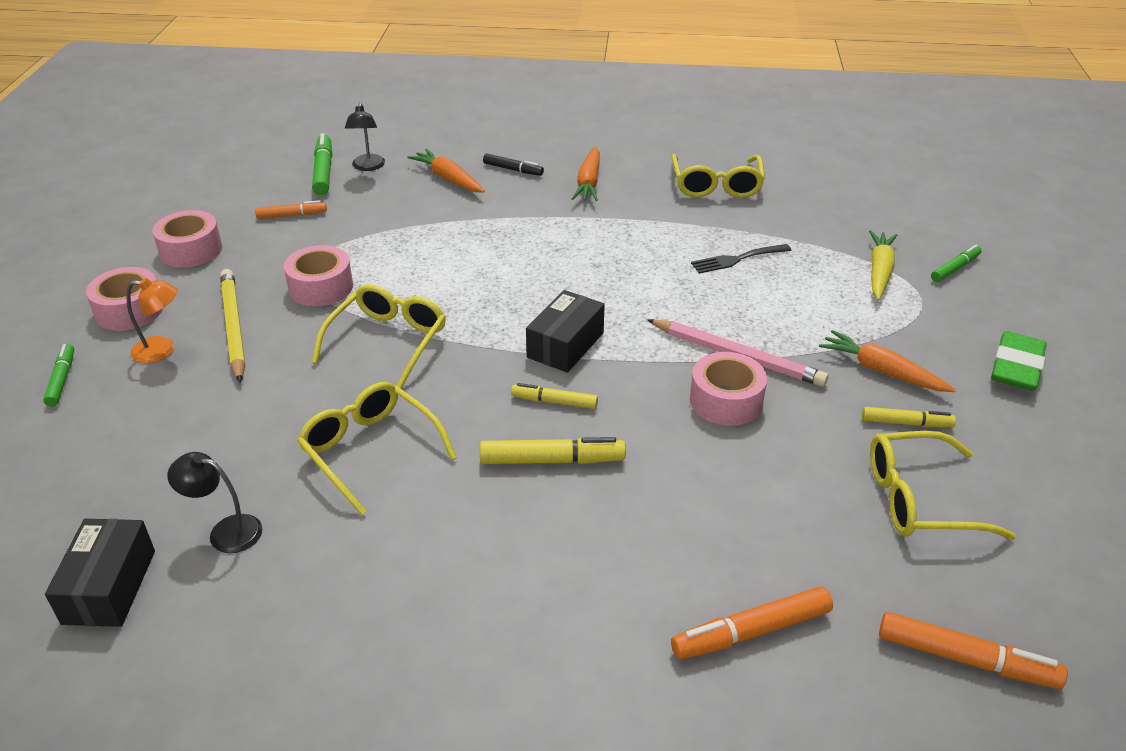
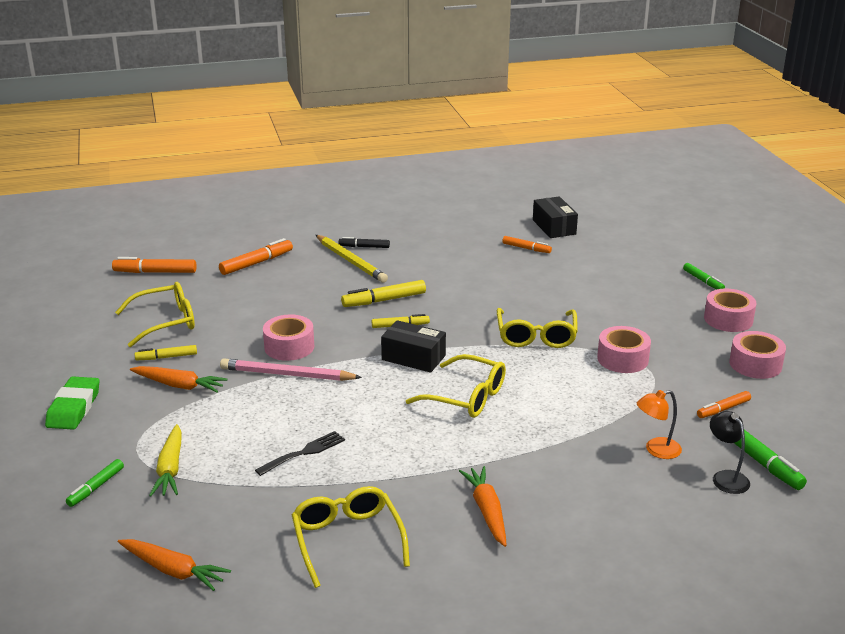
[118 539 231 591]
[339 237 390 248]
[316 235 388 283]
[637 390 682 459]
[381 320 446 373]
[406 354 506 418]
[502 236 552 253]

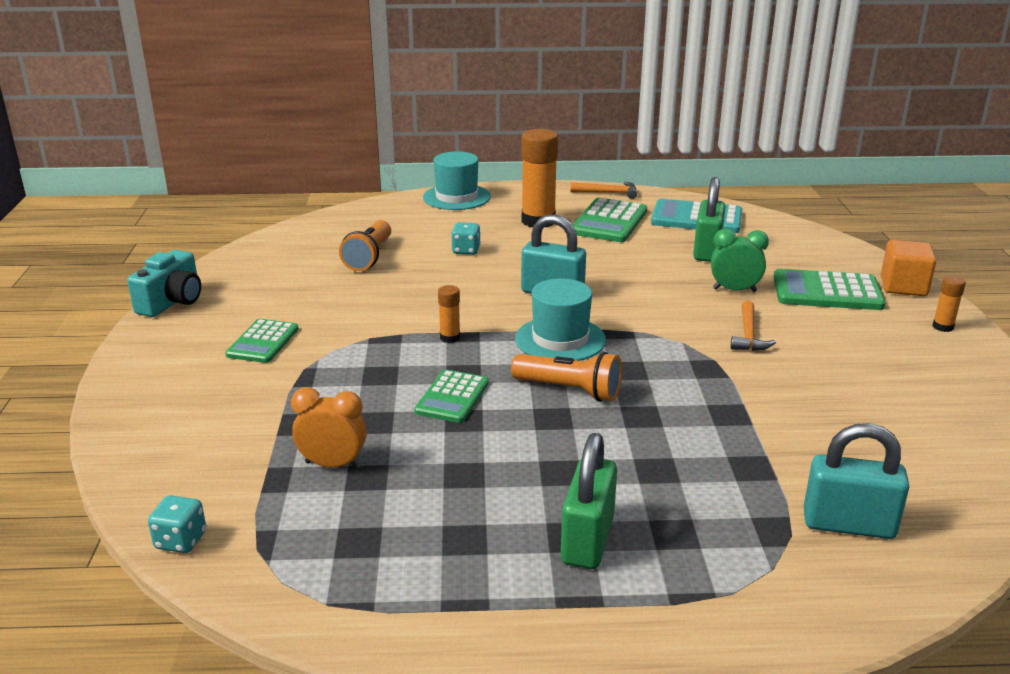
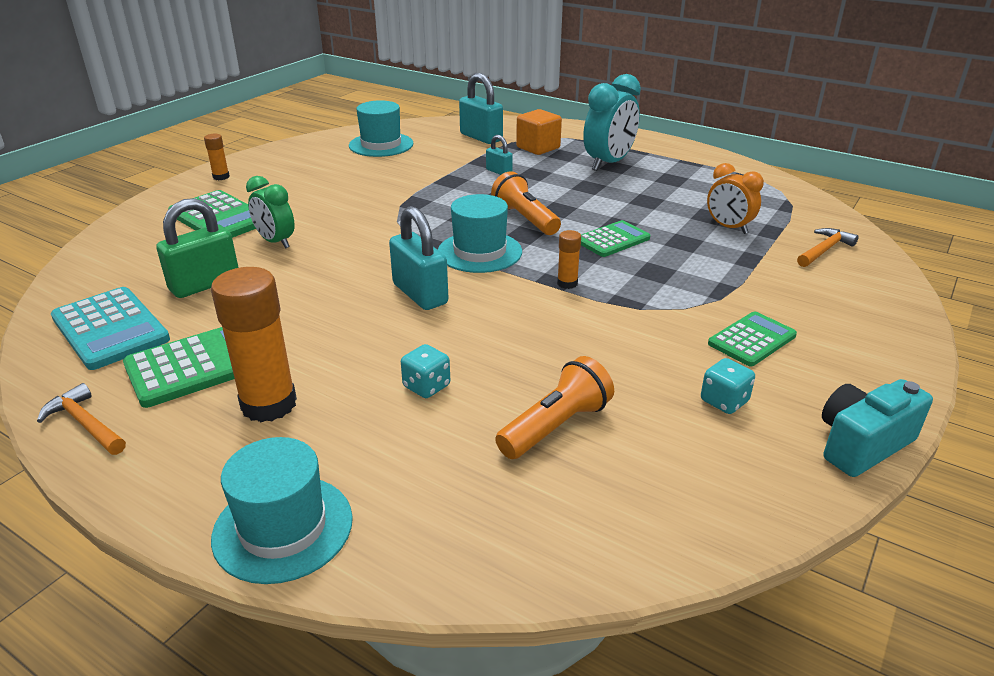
[516 109 562 155]
[797 228 859 267]
[583 74 641 171]
[701 358 755 414]
[349 100 414 157]
[486 135 513 175]

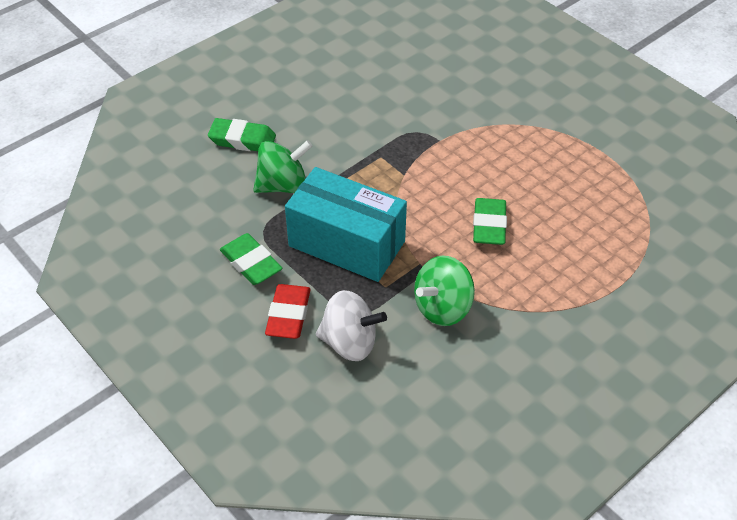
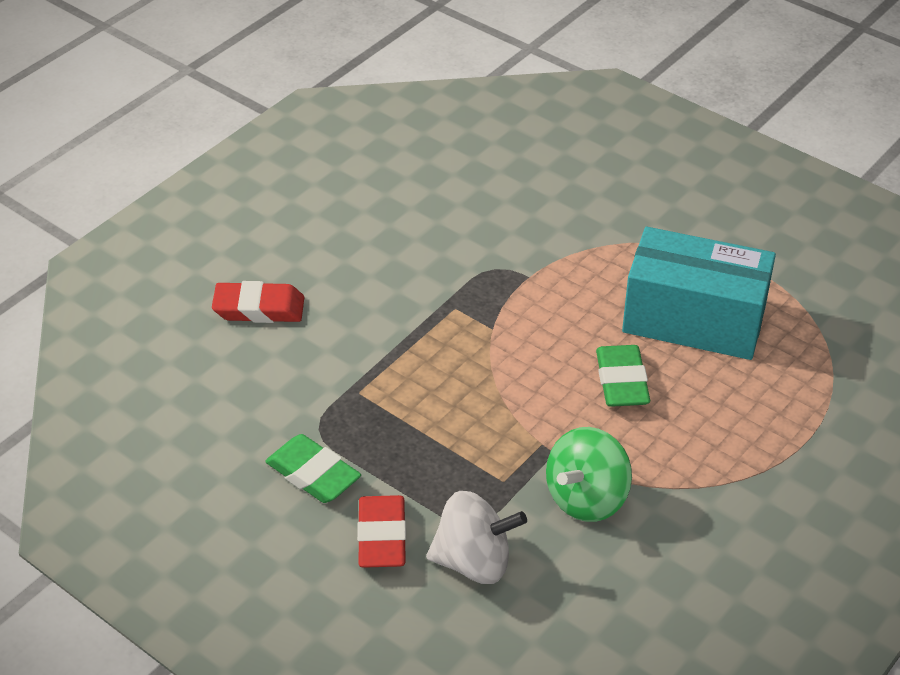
[212 281 304 323]
[253 140 313 193] (first image)
[622 227 776 360]

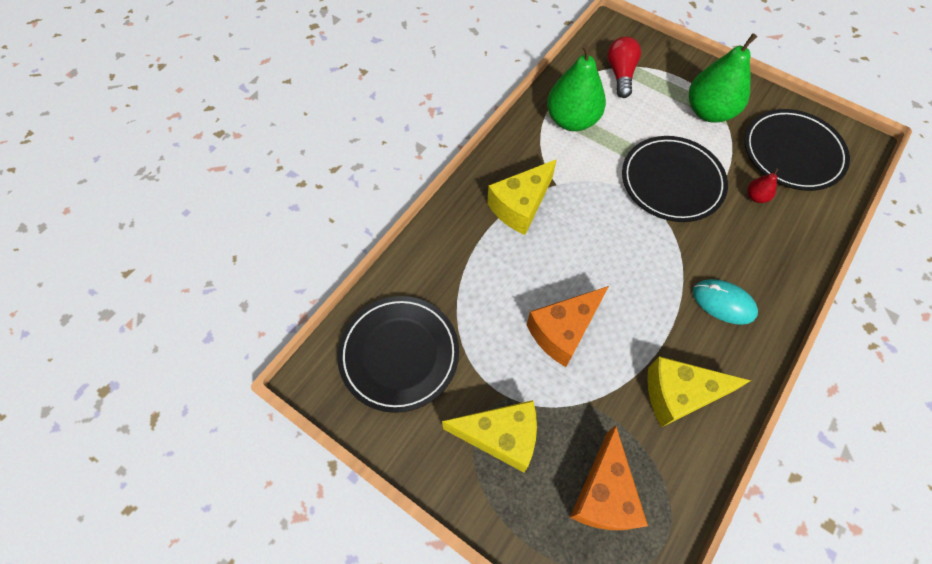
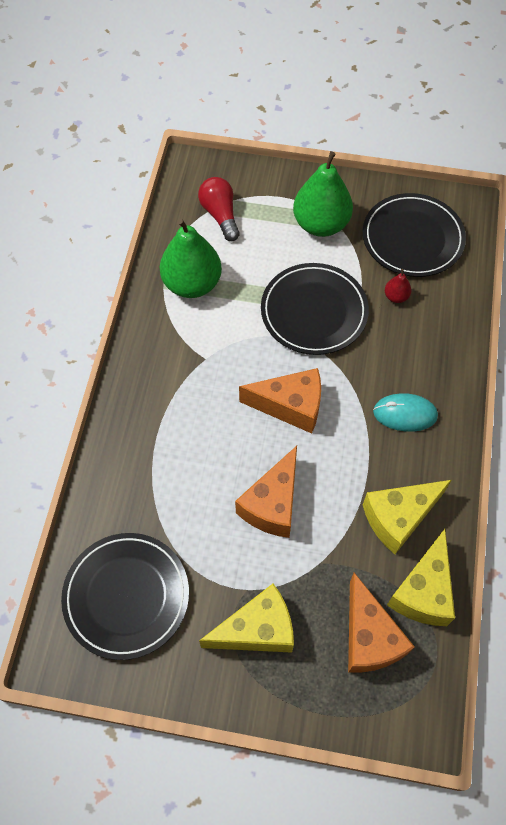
[387 529 455 626]
[239 368 321 433]

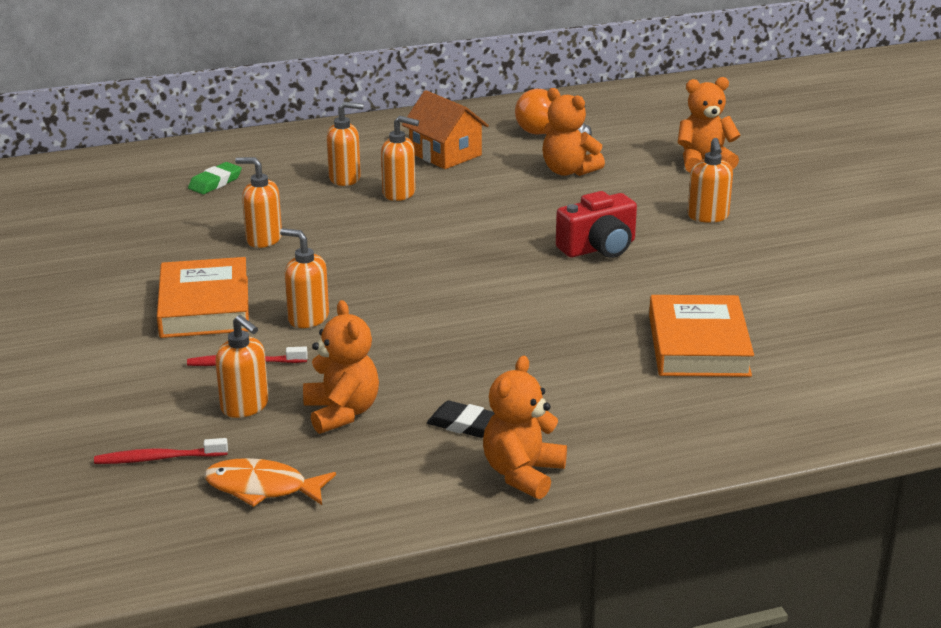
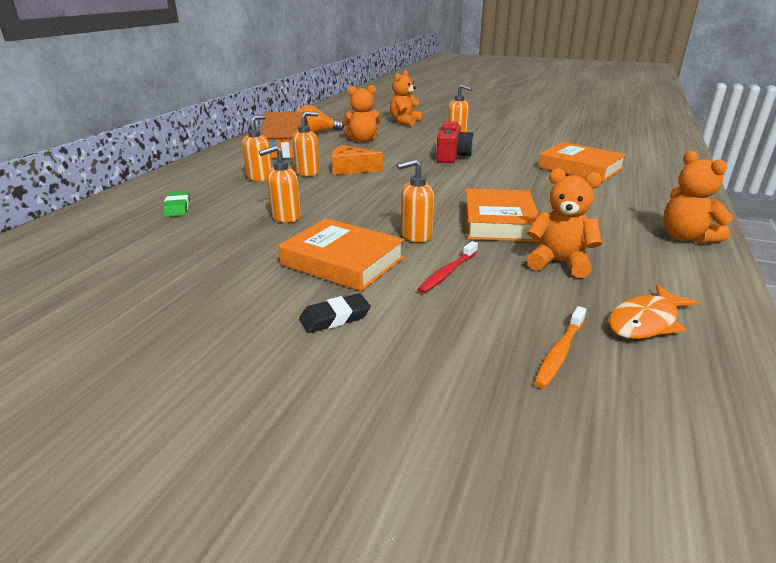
[215 315 269 418] (first image)
[299 293 371 333]
[534 306 586 388]
[331 145 383 175]
[465 189 539 242]

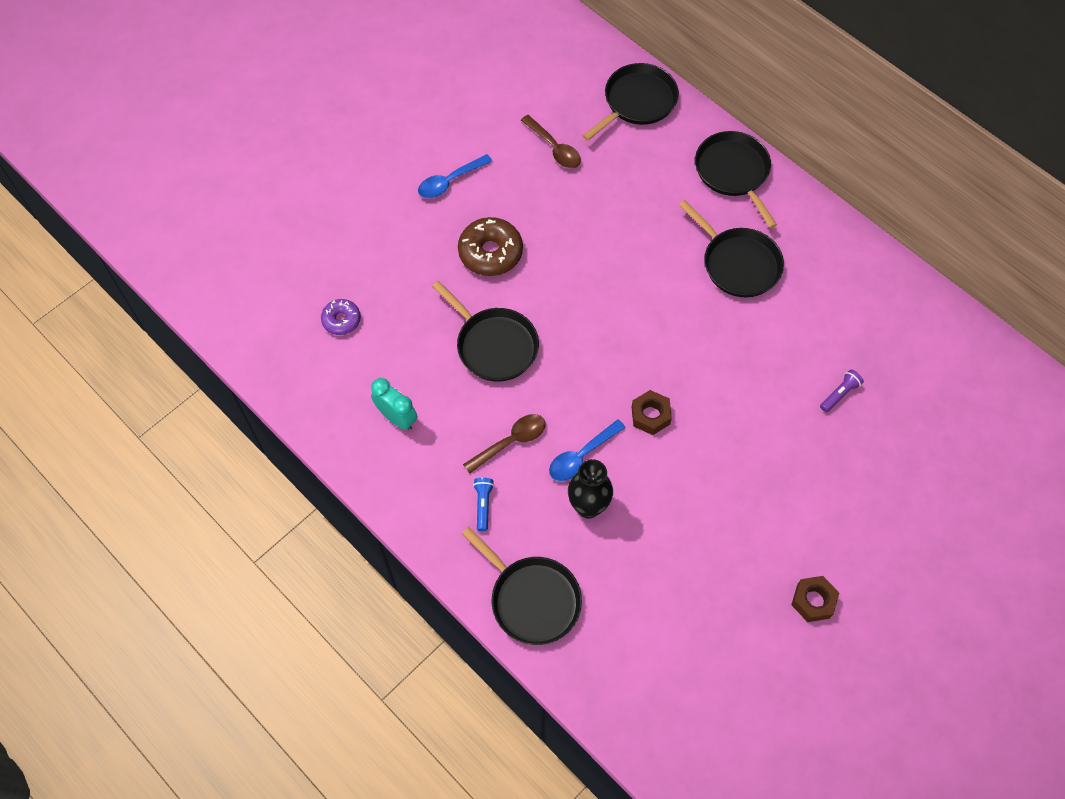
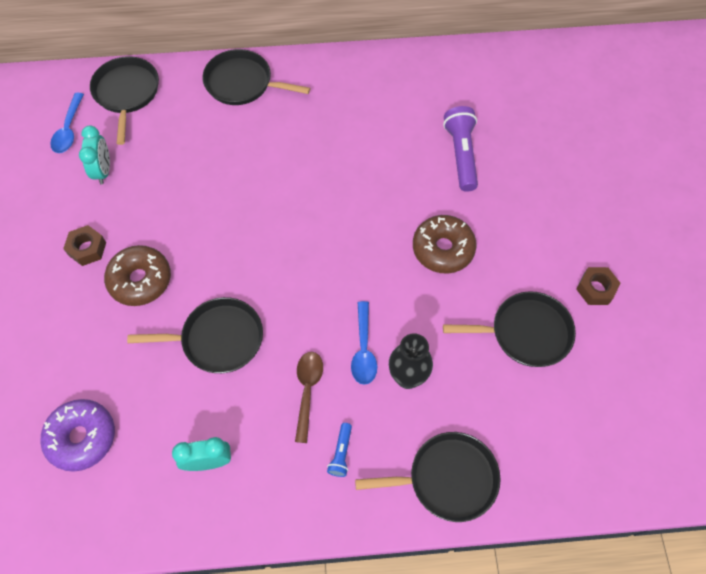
[79 126 110 184]
[50 93 84 153]
[443 291 576 367]
[40 399 115 472]
[443 106 478 192]
[63 225 106 266]
[327 423 352 477]
[413 215 477 274]

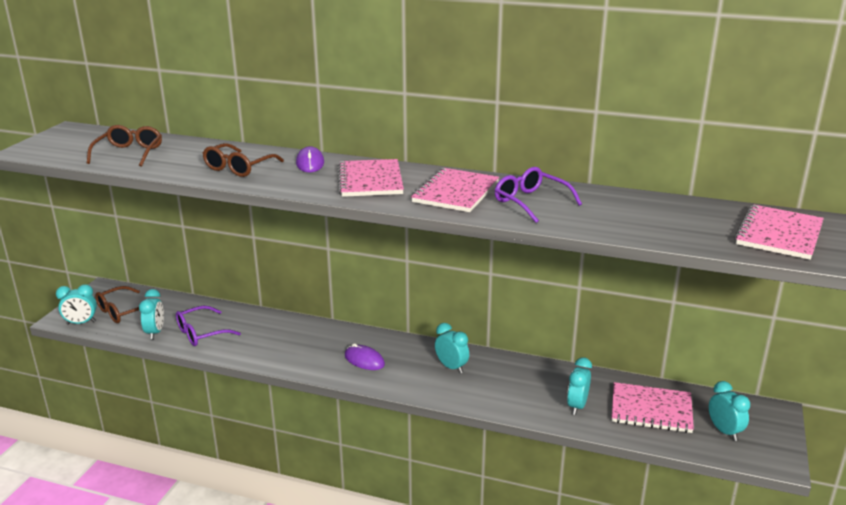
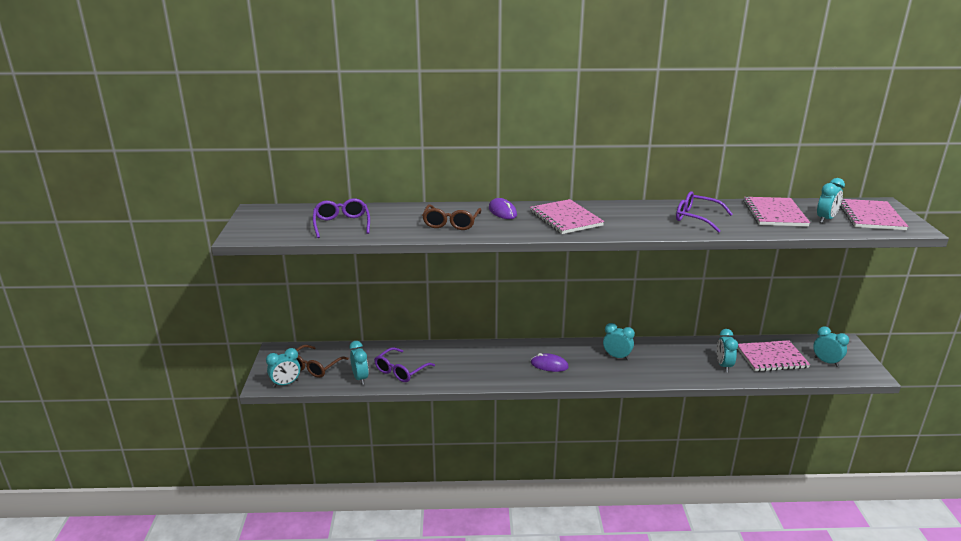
[313 198 370 238]
[743 197 810 226]
[817 178 845 223]

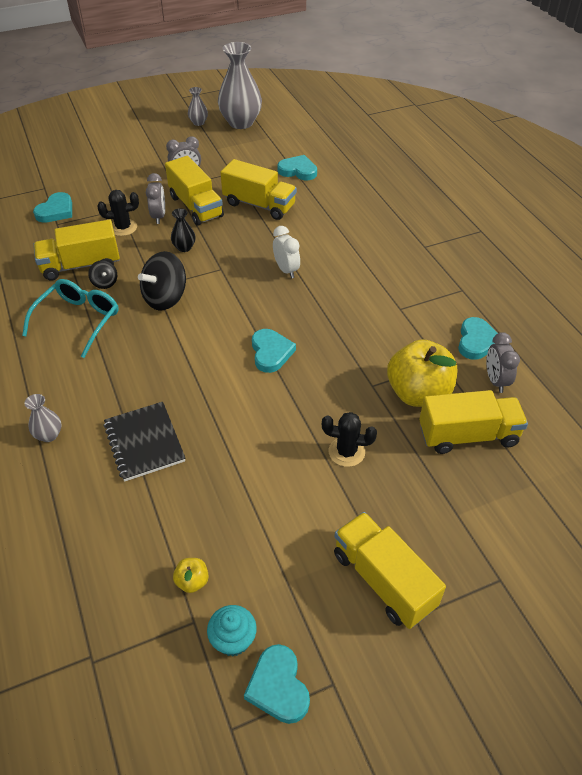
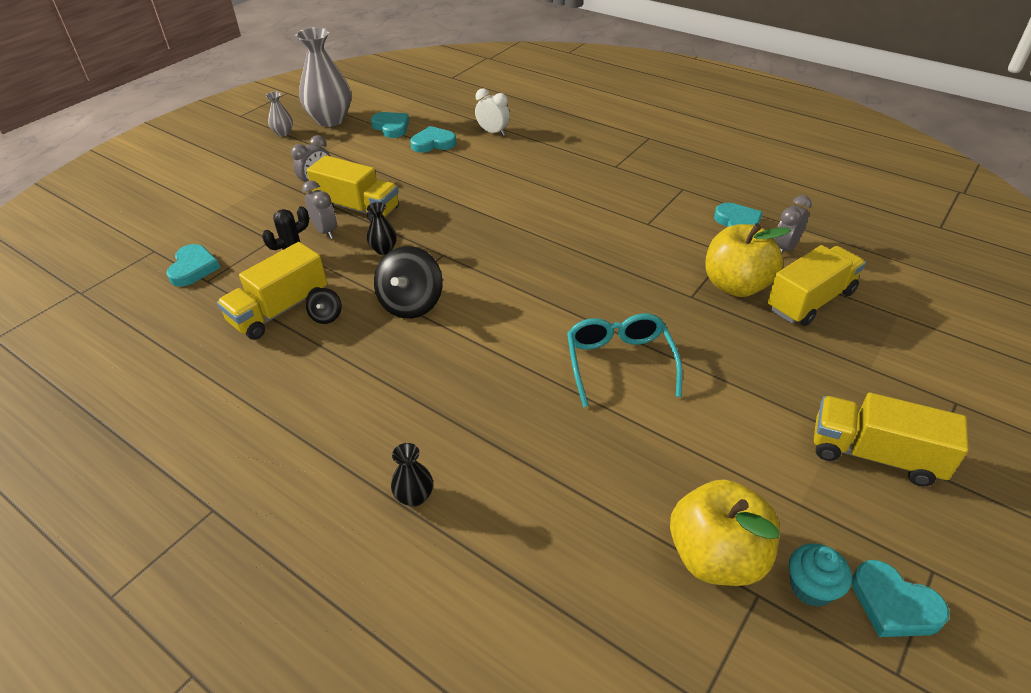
[220 159 297 220] (first image)
[475 88 510 136]
[306 288 342 324]
[567 313 683 407]
[371 112 409 138]
[774 195 812 253]
[391 443 433 507]
[104 402 186 482] (first image)
[322 412 377 467] (first image)
[670 479 780 586]

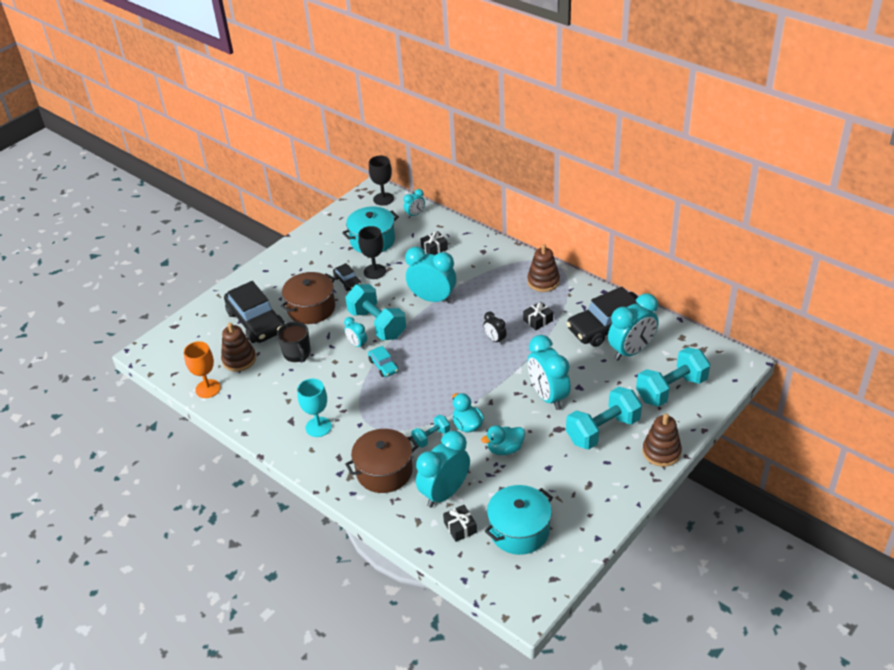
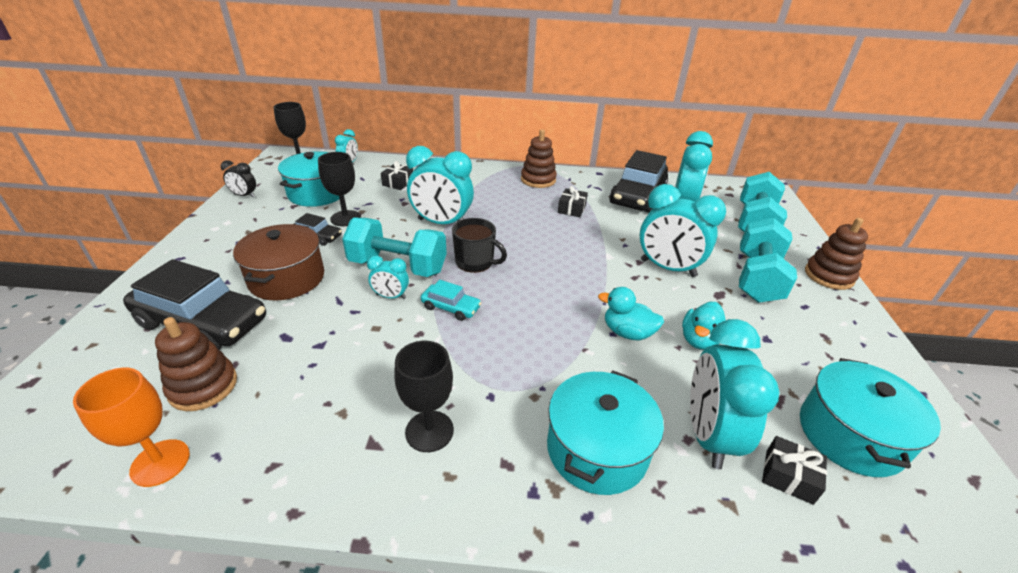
[406 146 474 224]
[221 160 256 198]
[452 218 507 273]
[394 341 454 452]
[411 415 450 448] (first image)
[547 370 664 495]

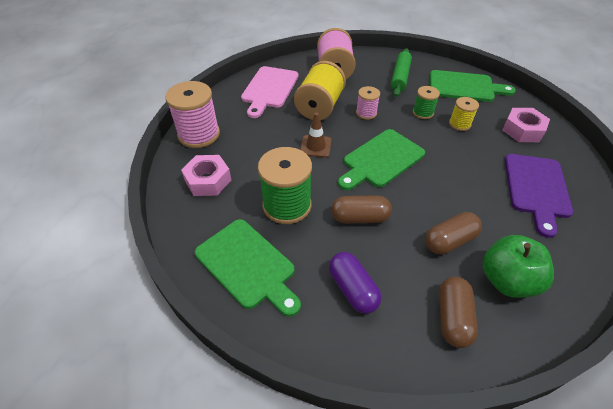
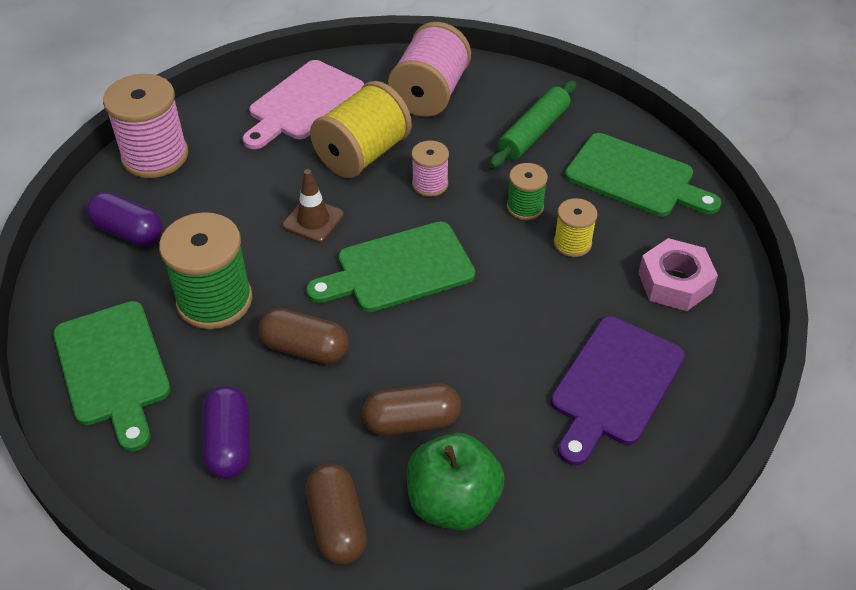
[86 192 163 246]
[306 463 367 565]

